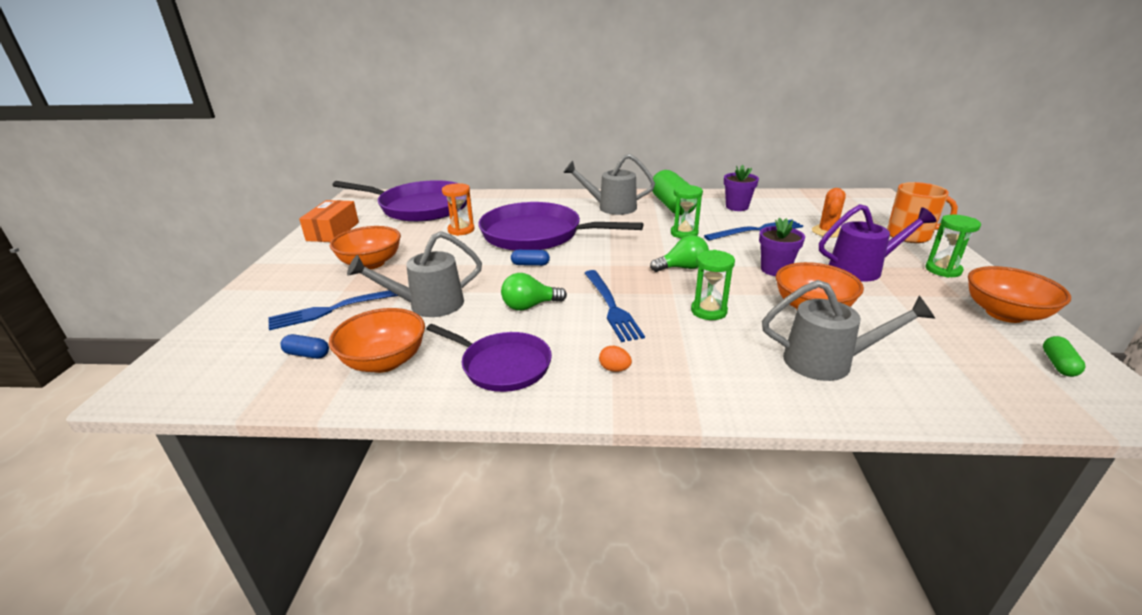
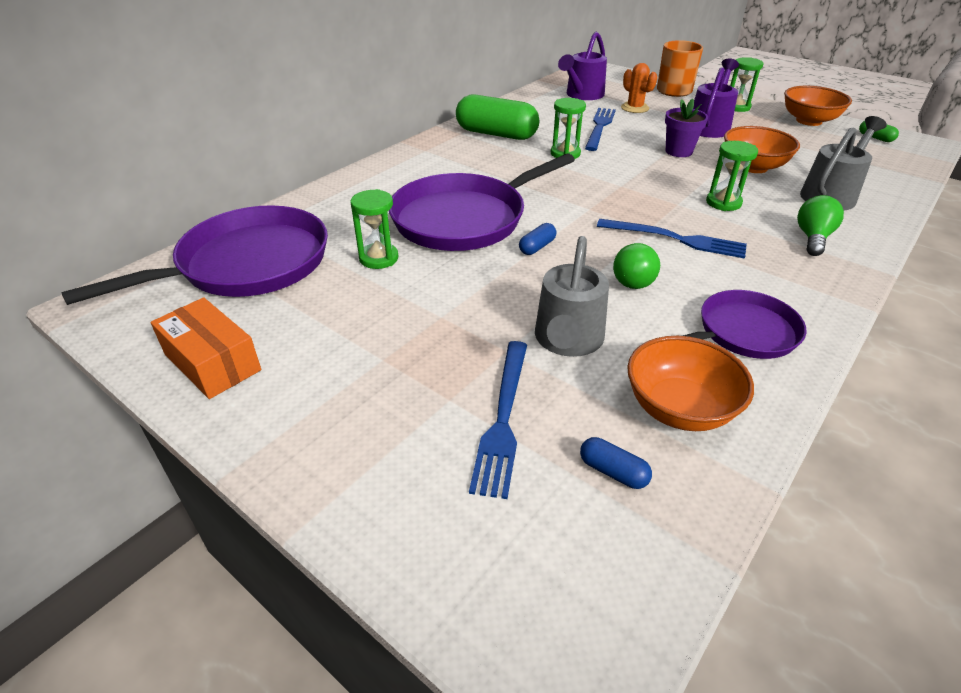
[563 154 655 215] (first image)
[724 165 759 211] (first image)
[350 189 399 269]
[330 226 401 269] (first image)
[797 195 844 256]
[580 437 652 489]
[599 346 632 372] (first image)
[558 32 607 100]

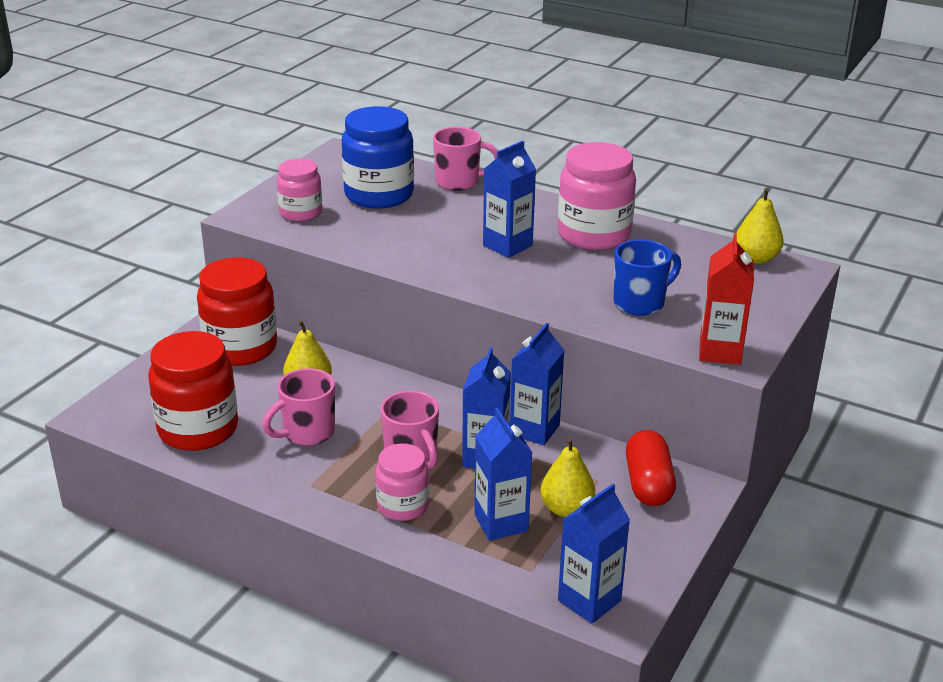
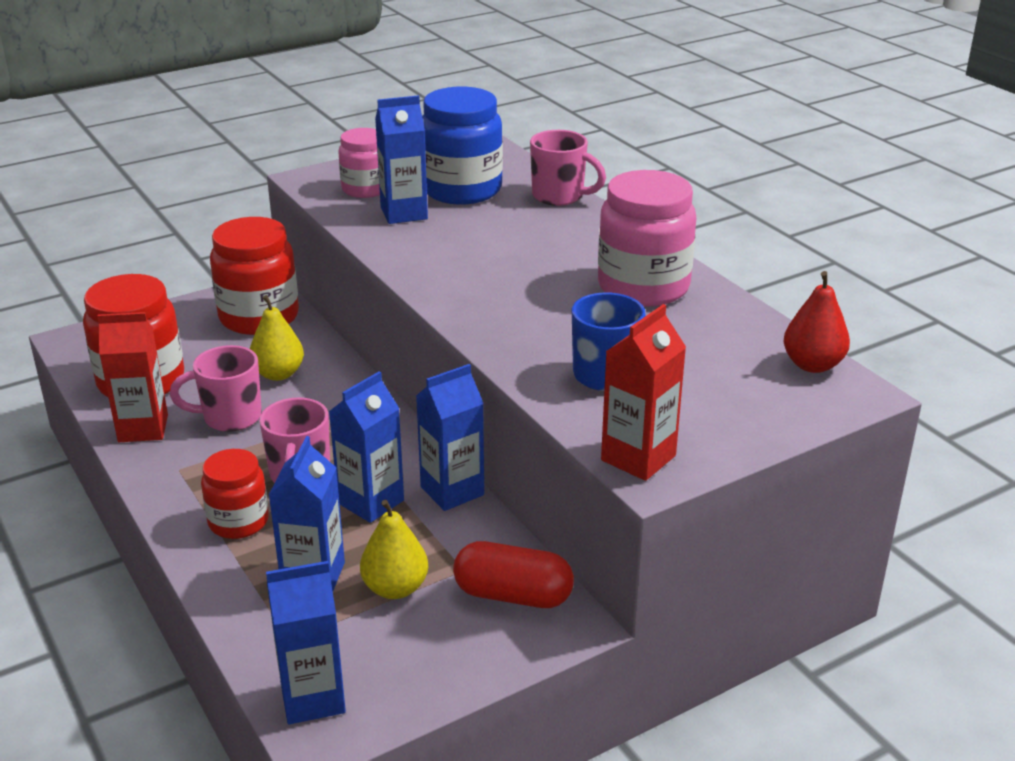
[375 95 428 224]
[784 271 850 373]
[453 541 574 608]
[201 449 269 539]
[97 312 168 442]

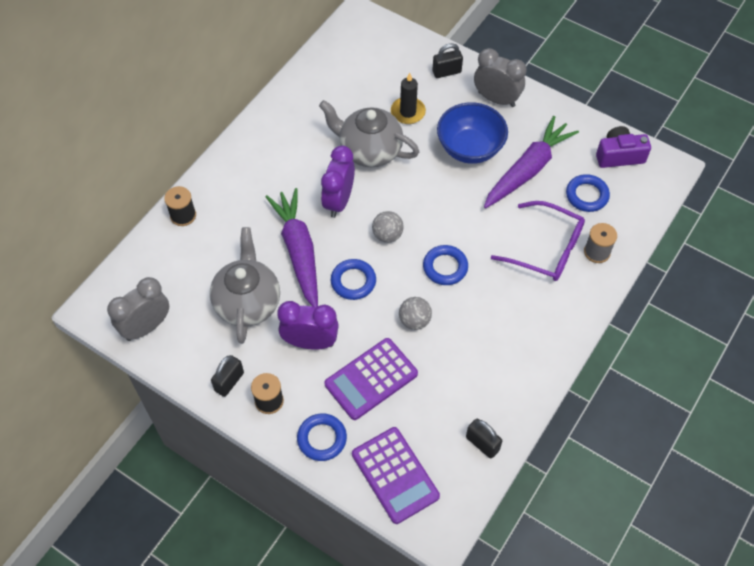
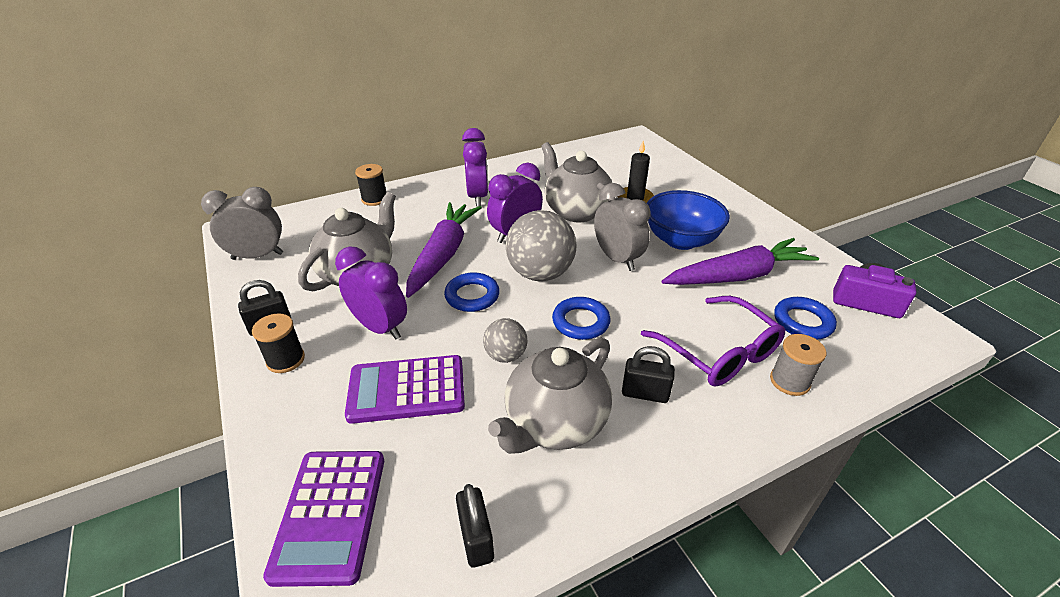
[622 346 675 403]
[594 183 651 271]
[506 210 577 281]
[297 413 347 461] (first image)
[462 128 488 206]
[488 338 612 454]

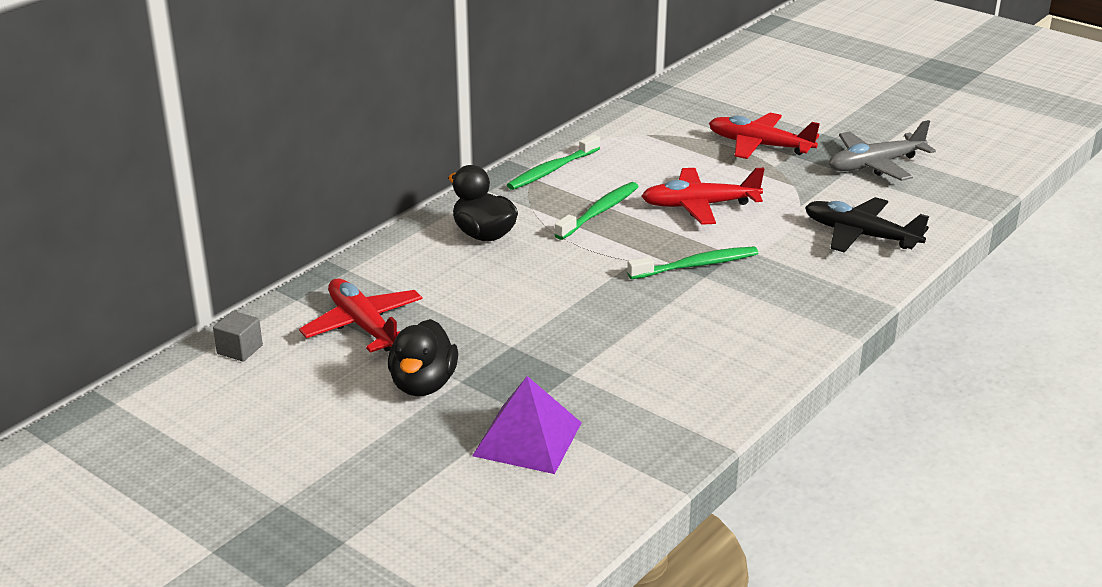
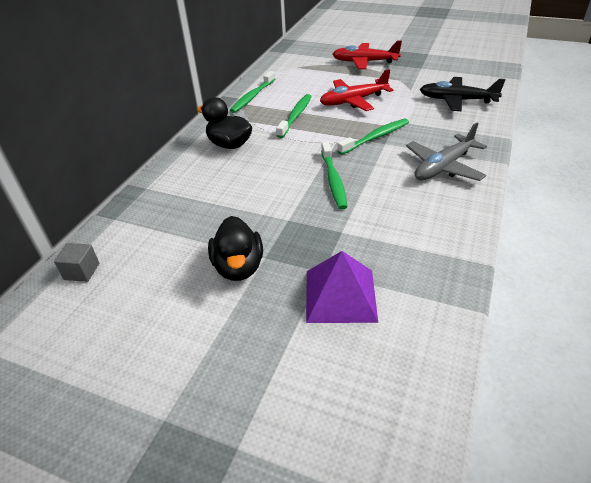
[406 122 487 181]
[299 279 423 353] (first image)
[321 142 347 210]

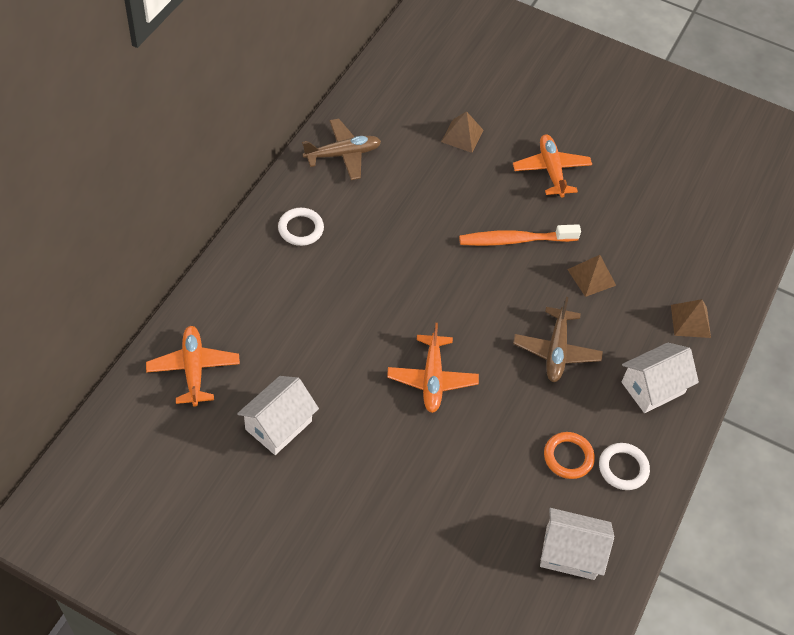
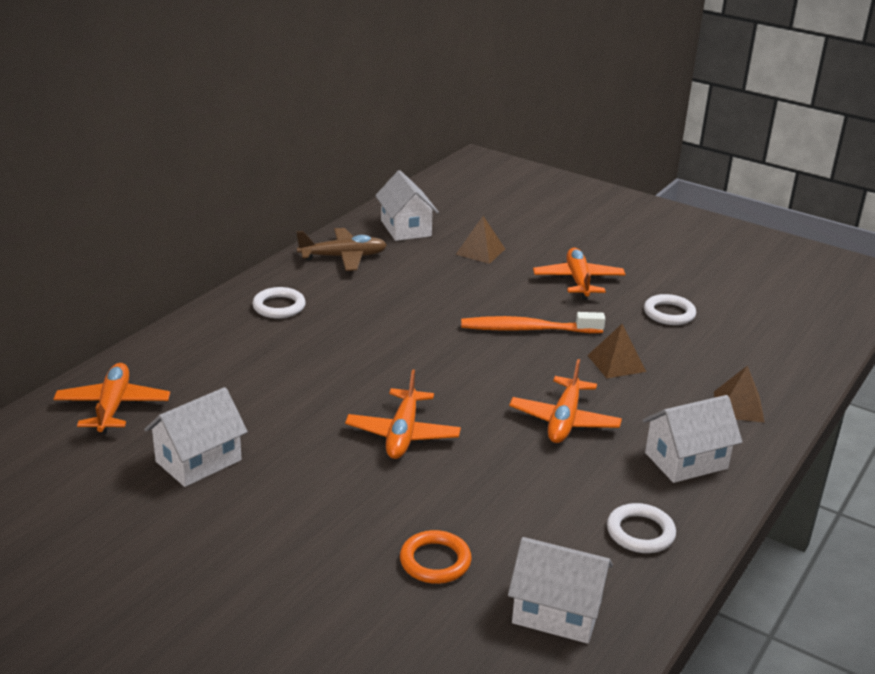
[509 359 622 443]
[400 530 472 584]
[375 170 439 241]
[644 294 696 325]

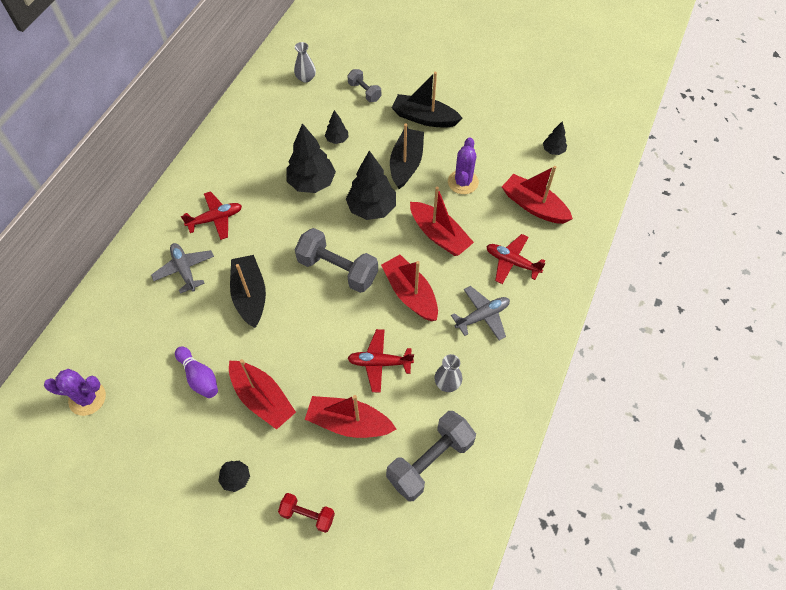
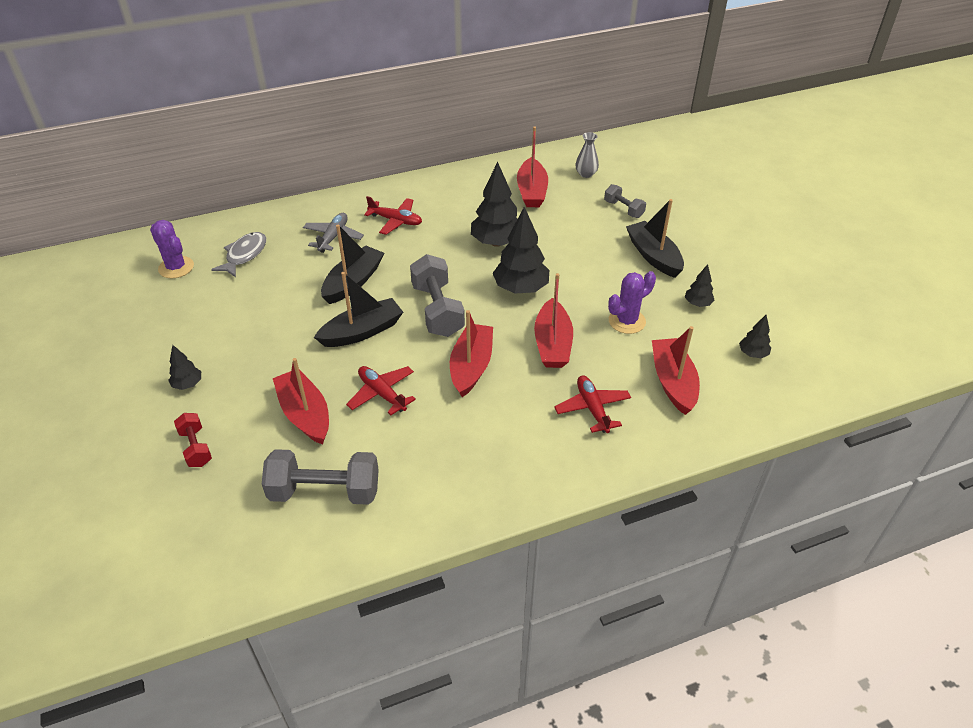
[604 184 646 218]
[685 264 715 307]
[314 272 403 347]
[451 286 510 340] (first image)
[175 346 218 398] (first image)
[434 354 462 392] (first image)
[517 127 548 207]
[211 232 266 277]

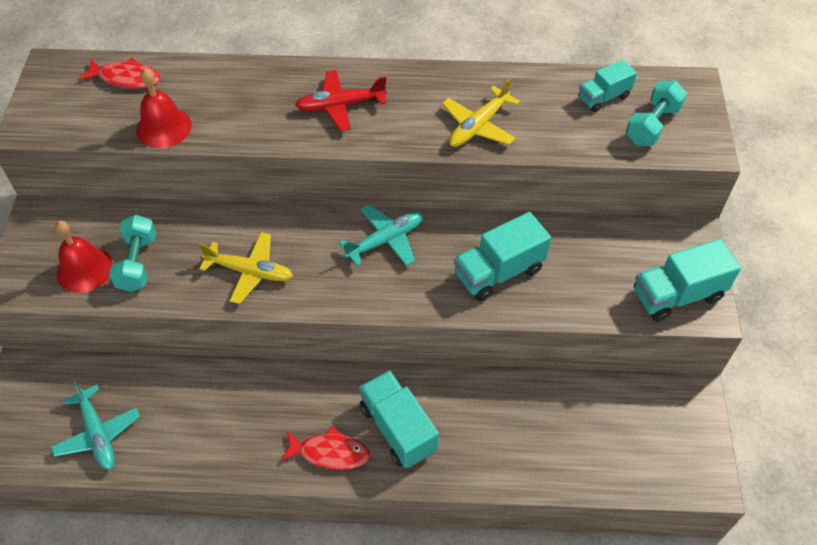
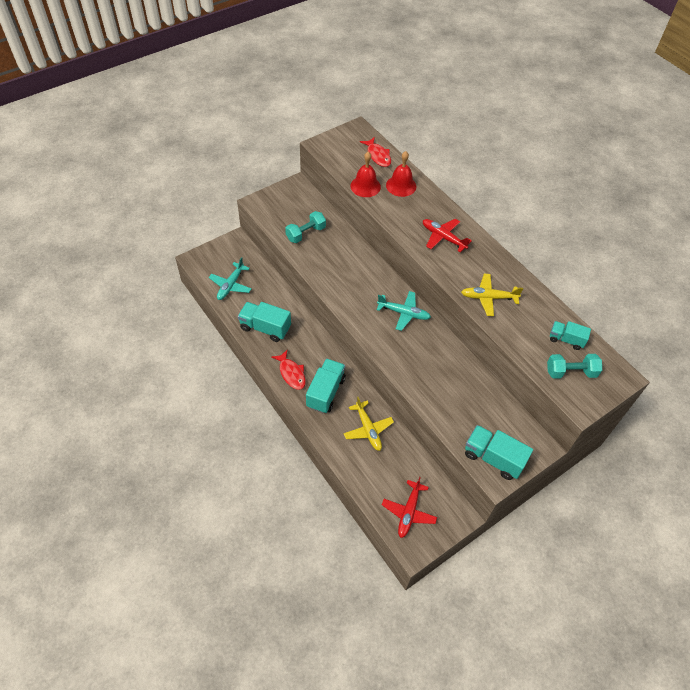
[238 302 291 342]
[386 151 416 197]
[344 397 394 451]
[382 477 437 538]

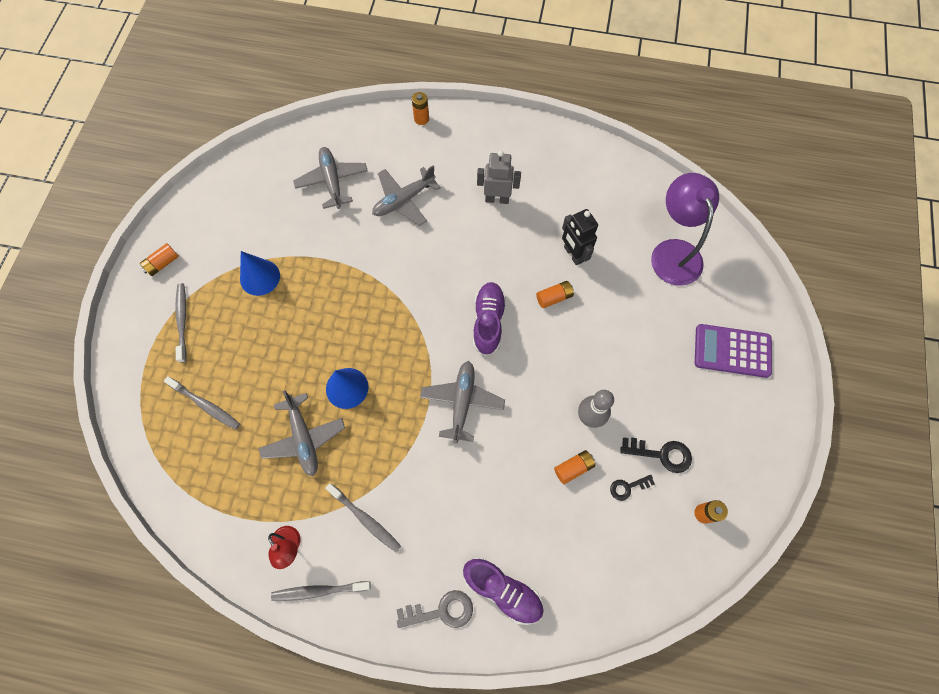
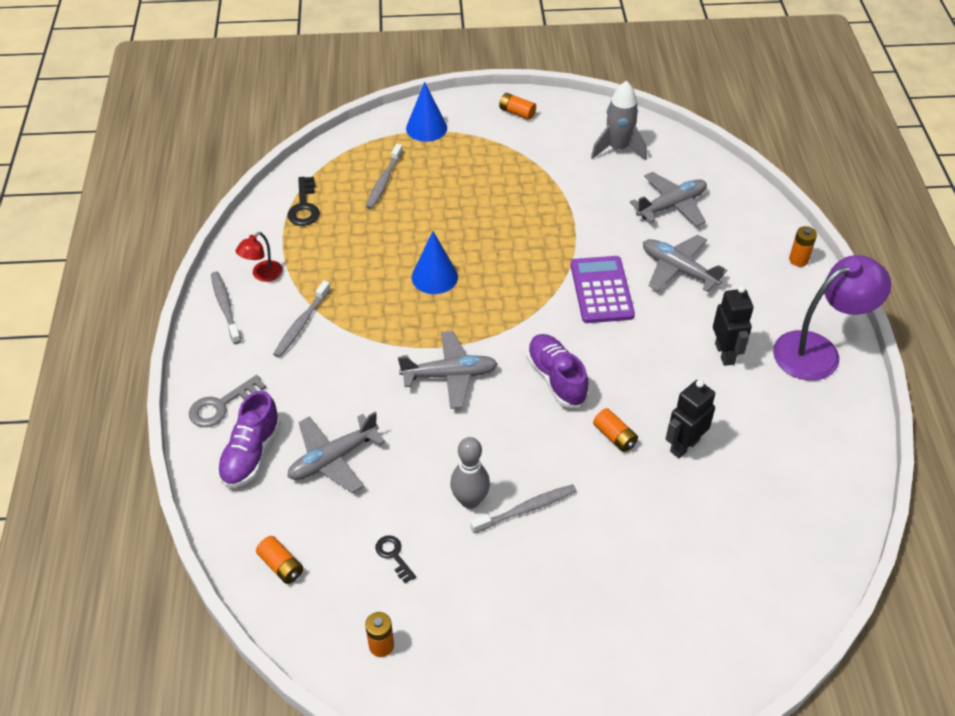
[713 286 754 366]
[773 255 891 381]
[406 82 447 142]
[527 334 589 407]
[470 484 577 533]
[571 256 635 323]
[287 412 385 493]
[288 177 320 226]
[256 536 303 584]
[189 375 266 427]
[591 81 647 161]

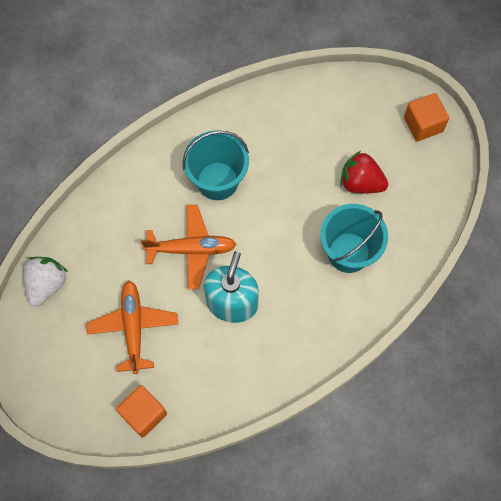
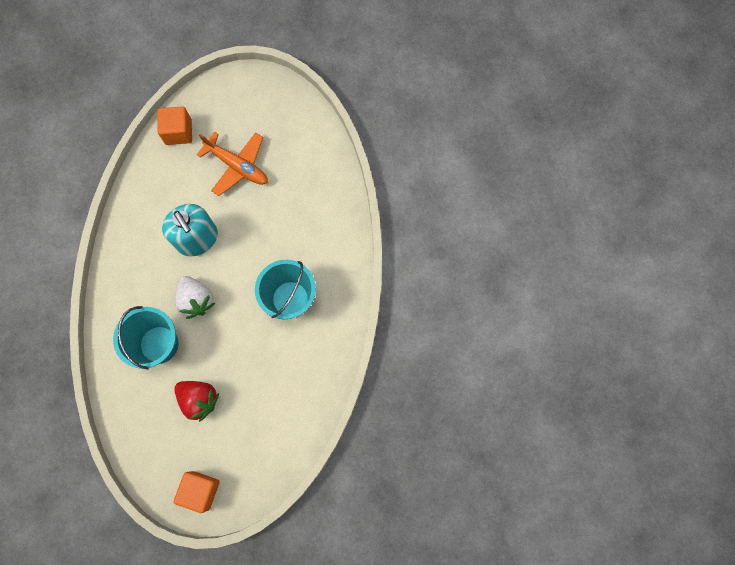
[174 381 219 422]
[141 205 237 289] (first image)
[175 276 215 319]

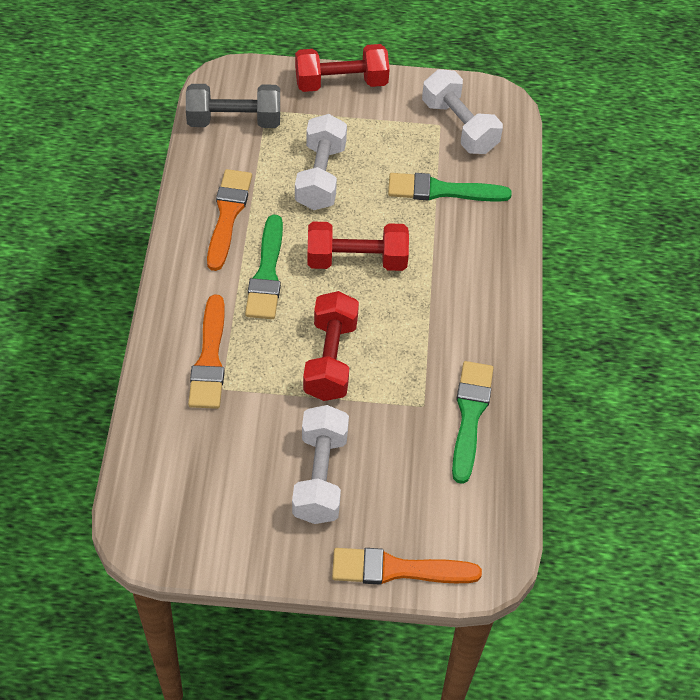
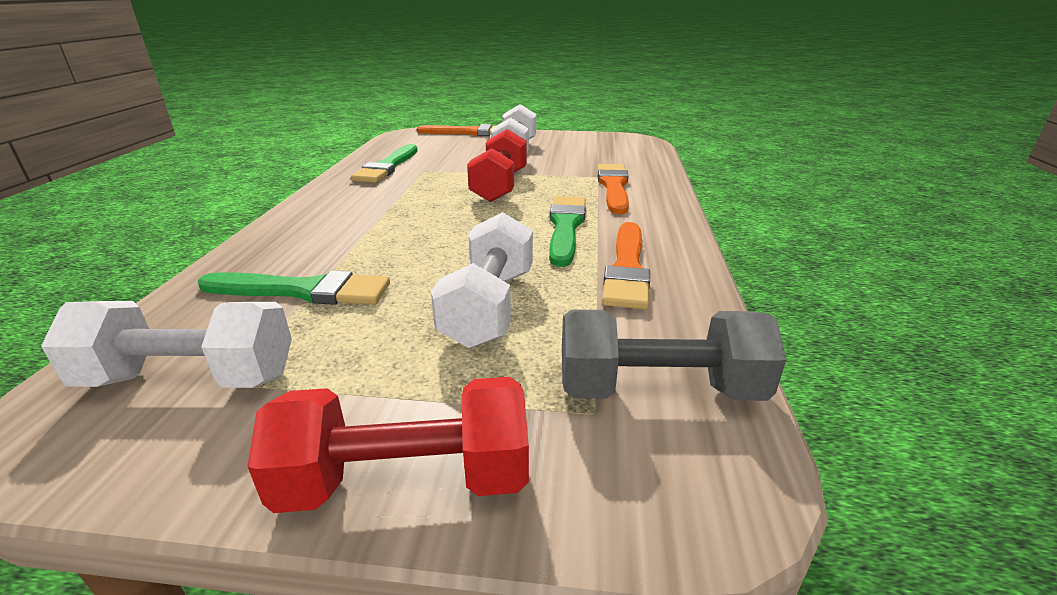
[41 301 292 388]
[307 222 409 271] (first image)

